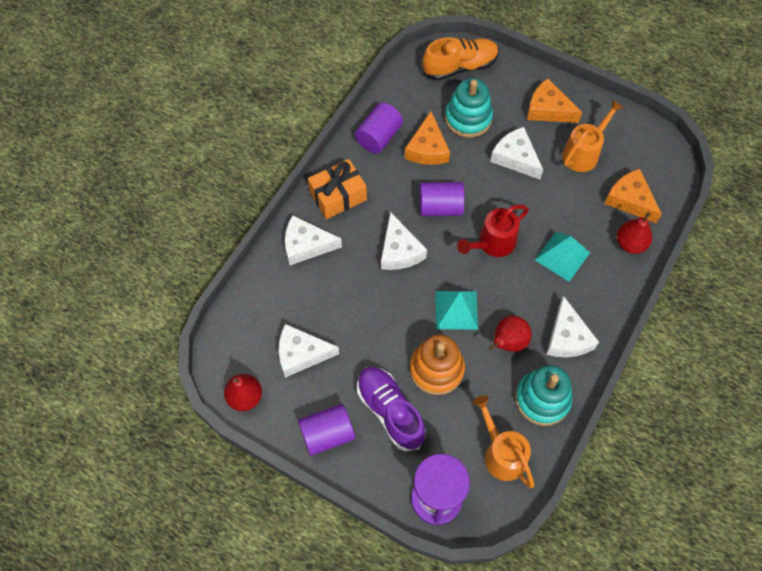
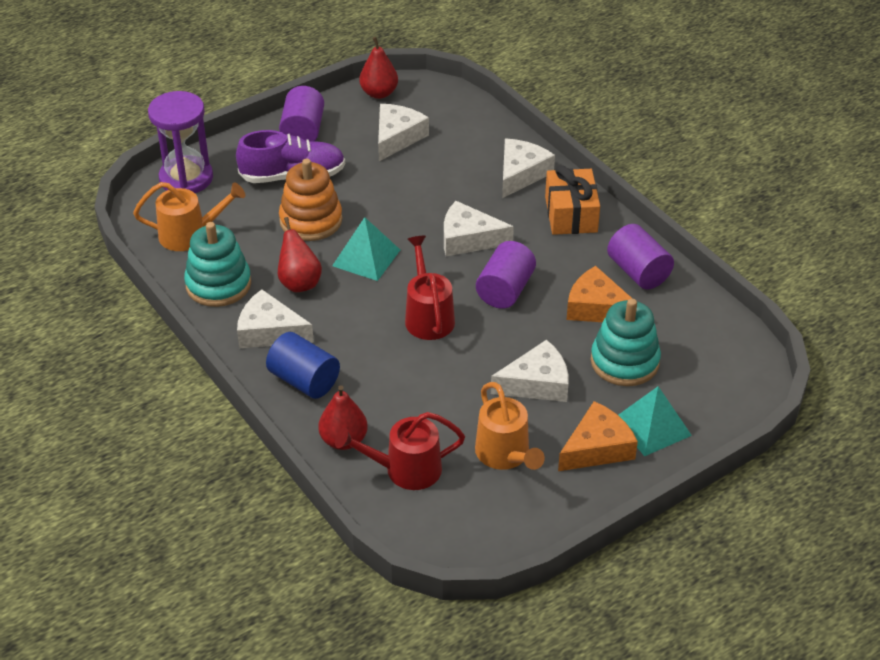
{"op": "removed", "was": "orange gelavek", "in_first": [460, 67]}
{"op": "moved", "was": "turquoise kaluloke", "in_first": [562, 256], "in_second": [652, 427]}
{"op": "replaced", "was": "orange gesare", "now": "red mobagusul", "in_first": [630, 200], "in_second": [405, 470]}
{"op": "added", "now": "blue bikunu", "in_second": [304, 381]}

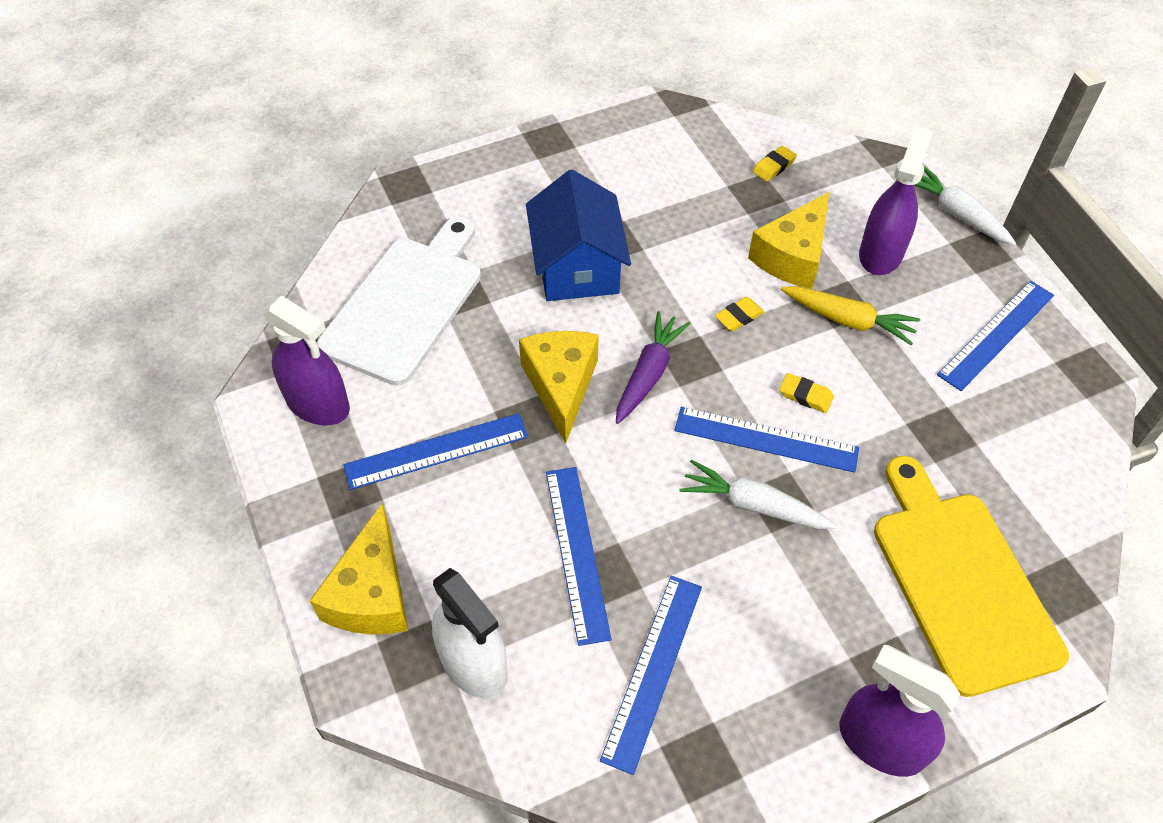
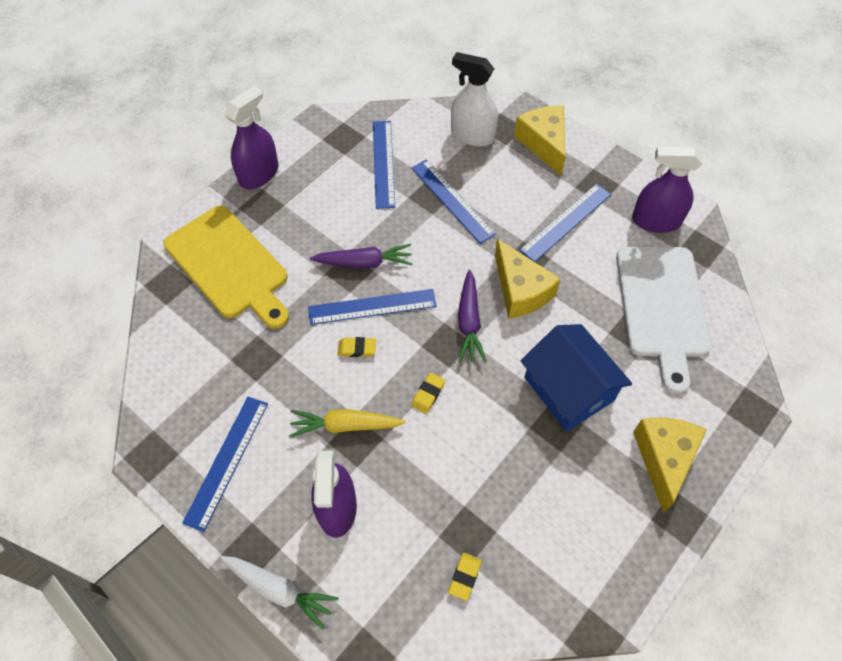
{"op": "recoloured", "was": "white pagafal", "now": "purple pagafal", "in_first": [753, 505], "in_second": [364, 262]}
{"op": "moved", "was": "yellow gesare", "in_first": [792, 256], "in_second": [664, 458]}
{"op": "turned", "was": "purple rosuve", "in_first": [880, 742], "in_second": [259, 174], "clockwise": -60}

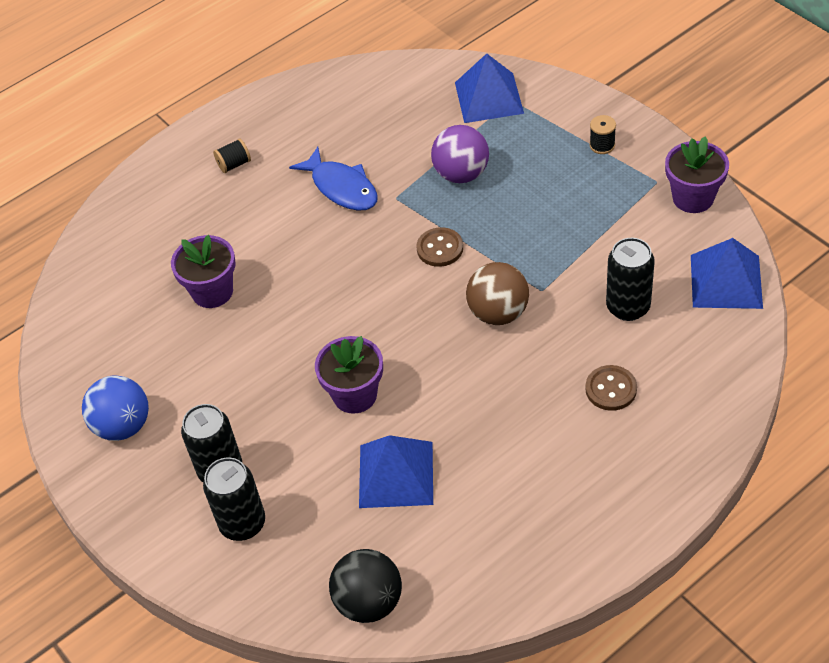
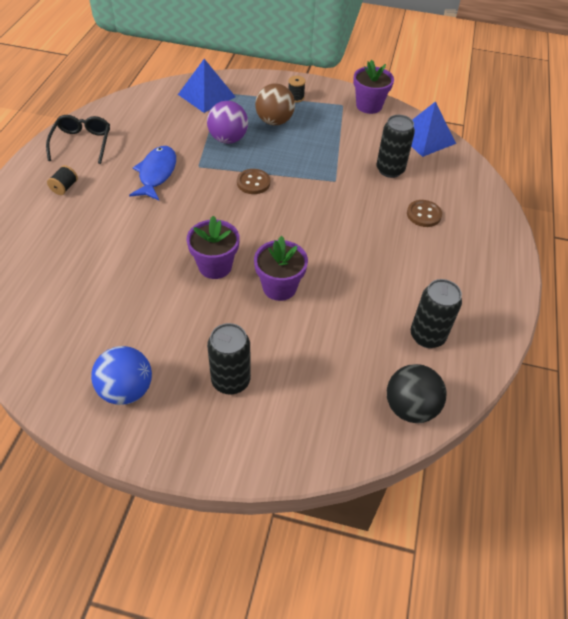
{"op": "moved", "was": "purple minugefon", "in_first": [212, 292], "in_second": [215, 266]}
{"op": "moved", "was": "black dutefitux", "in_first": [242, 523], "in_second": [427, 336]}
{"op": "turned", "was": "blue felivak", "in_first": [342, 188], "in_second": [156, 173], "clockwise": -90}
{"op": "removed", "was": "blue kaluloke", "in_first": [396, 474]}
{"op": "moved", "was": "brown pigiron", "in_first": [498, 313], "in_second": [274, 121]}
{"op": "added", "now": "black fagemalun", "in_second": [82, 143]}

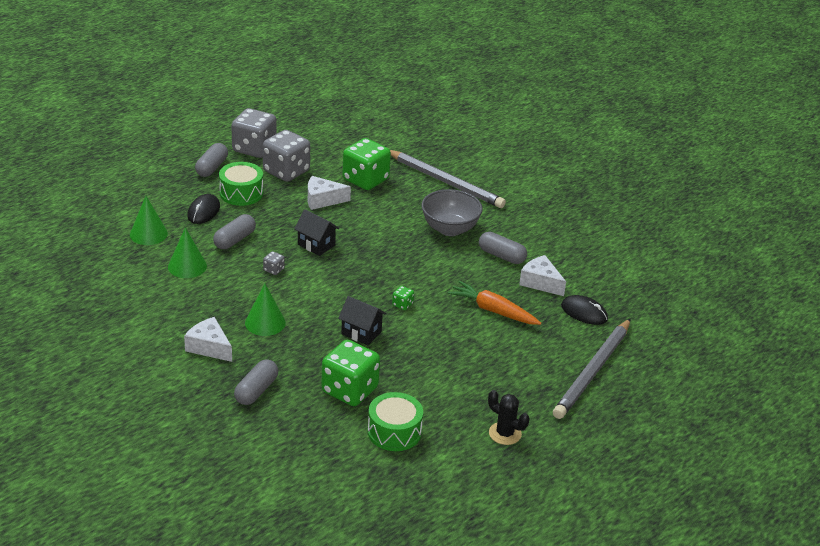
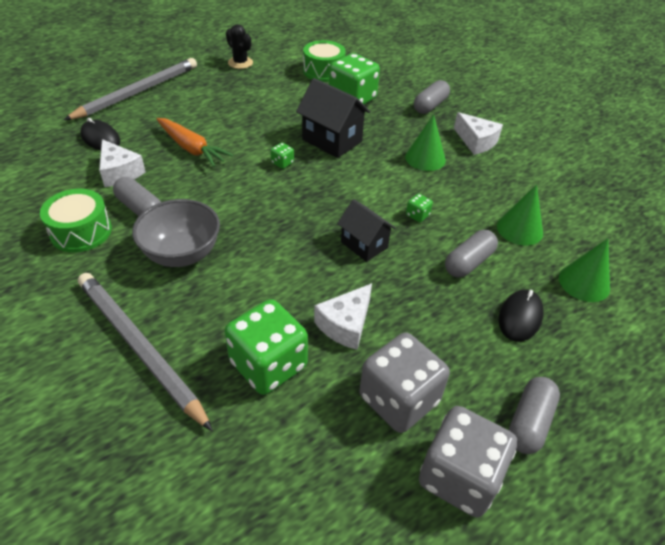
{"op": "moved", "was": "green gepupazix", "in_first": [241, 193], "in_second": [81, 231]}
{"op": "recoloured", "was": "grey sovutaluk", "now": "green sovutaluk", "in_first": [274, 270], "in_second": [417, 215]}
{"op": "turned", "was": "white gesare", "in_first": [322, 200], "in_second": [345, 324], "clockwise": 120}
{"op": "resized", "was": "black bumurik", "in_first": [361, 333], "in_second": [332, 140], "ratio": 1.52}

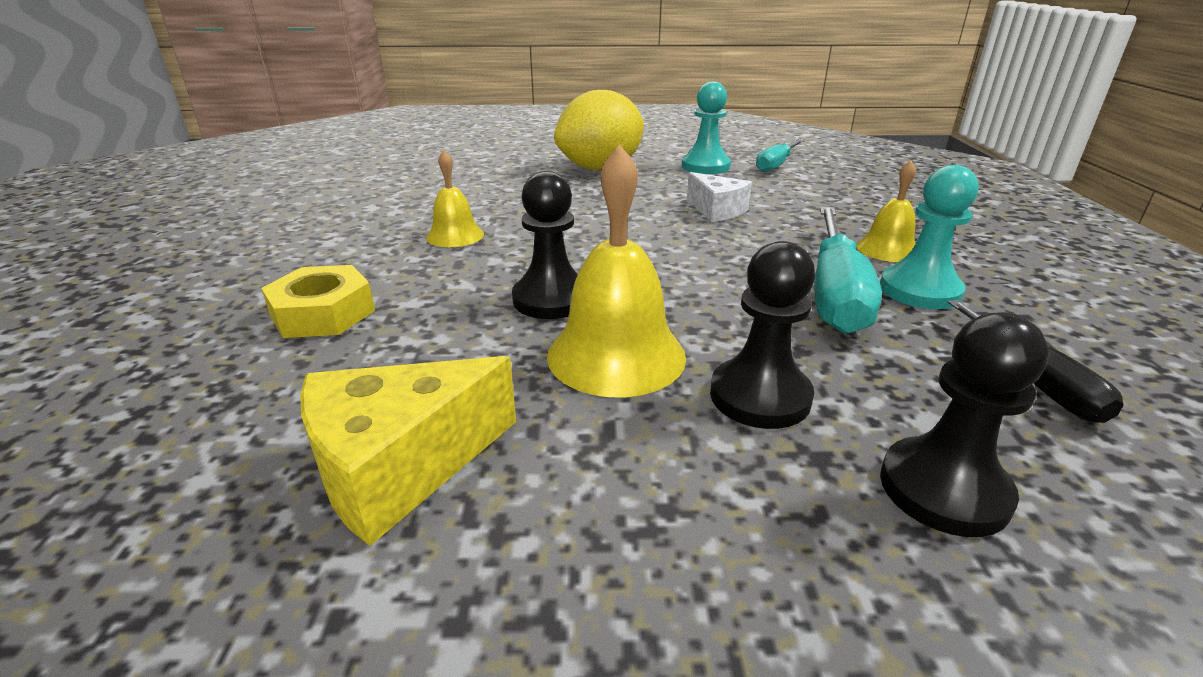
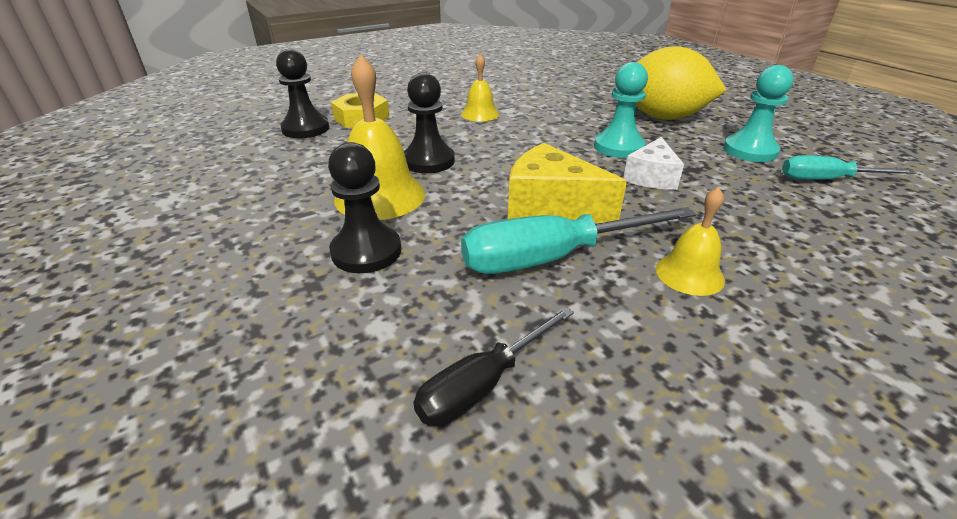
{"op": "moved", "was": "yellow gesare", "in_first": [400, 467], "in_second": [551, 206]}
{"op": "moved", "was": "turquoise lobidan", "in_first": [919, 290], "in_second": [618, 147]}
{"op": "moved", "was": "black lobidan", "in_first": [943, 489], "in_second": [305, 129]}

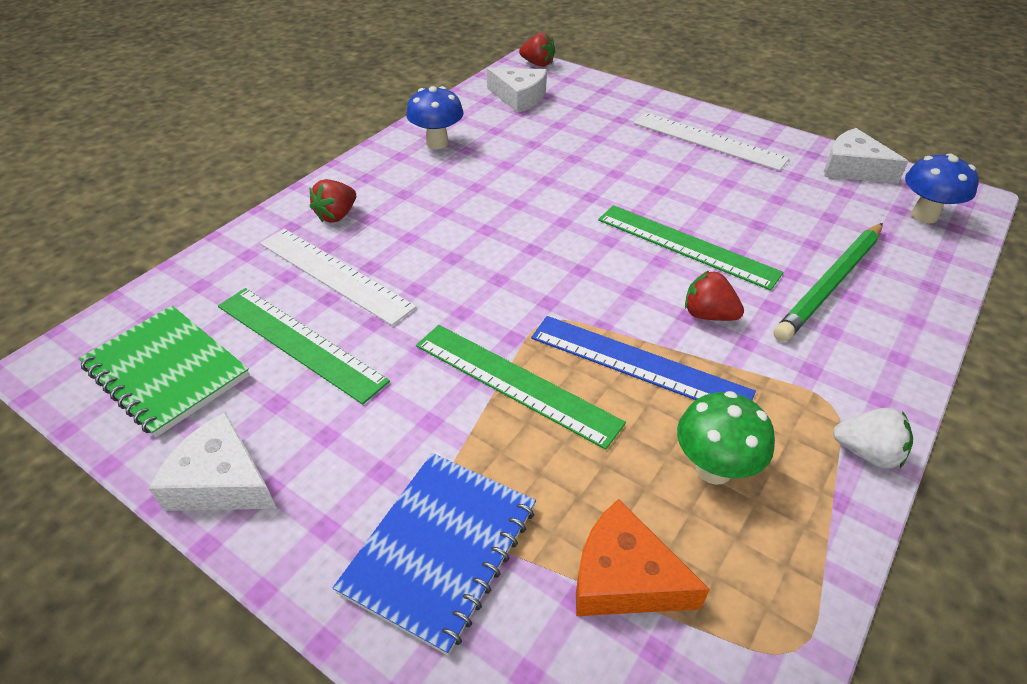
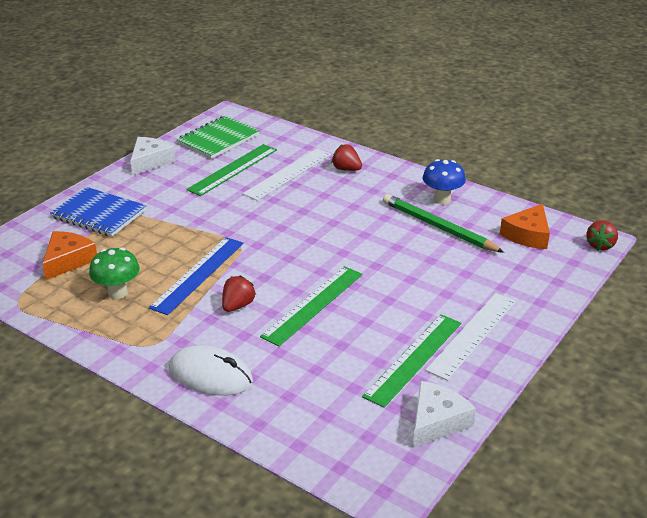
{"op": "moved", "was": "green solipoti", "in_first": [515, 383], "in_second": [413, 358]}
{"op": "recoloured", "was": "white gesare", "now": "orange gesare", "in_first": [519, 97], "in_second": [528, 235]}
{"op": "moved", "was": "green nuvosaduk", "in_first": [830, 284], "in_second": [438, 227]}
{"op": "removed", "was": "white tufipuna", "in_first": [867, 453]}
{"op": "removed", "was": "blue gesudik", "in_first": [924, 215]}
{"op": "added", "now": "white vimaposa", "in_second": [210, 375]}

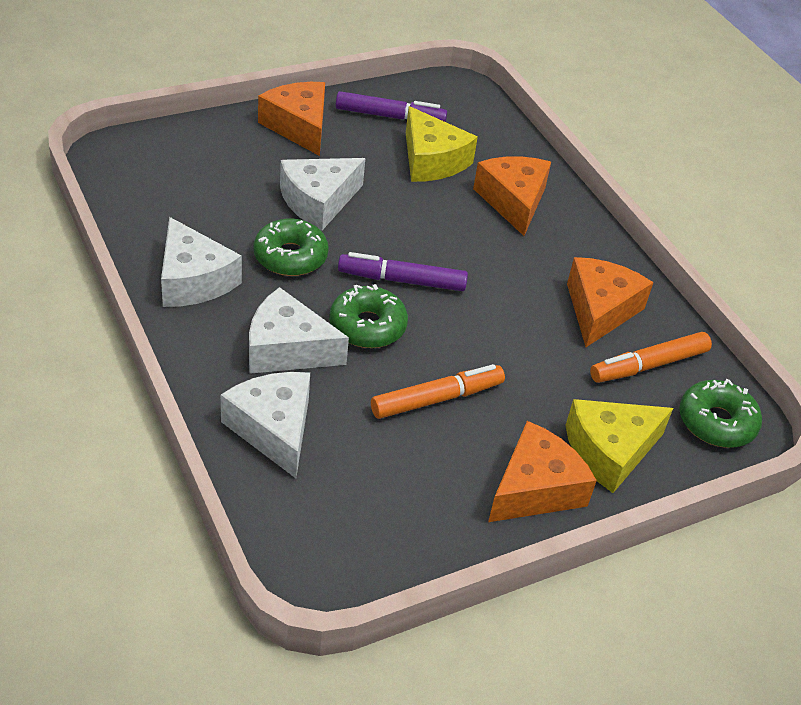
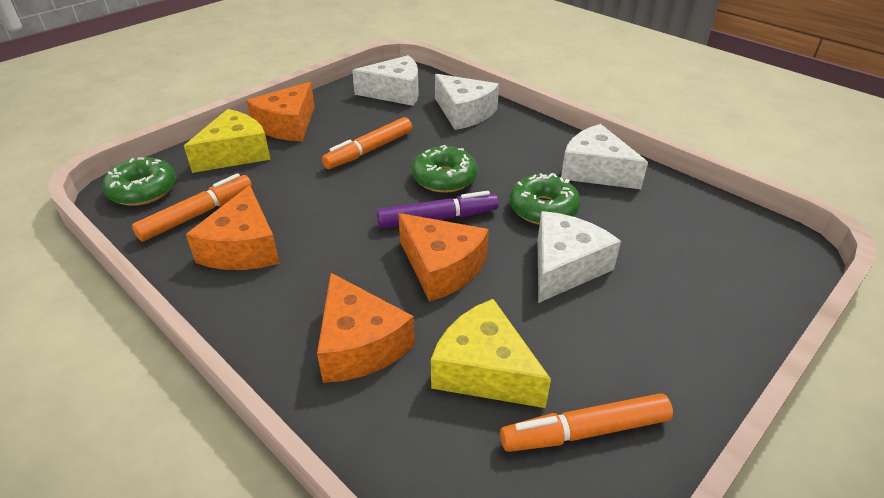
{"op": "moved", "was": "white gesare", "in_first": [287, 349], "in_second": [395, 92]}
{"op": "moved", "was": "orange gesare", "in_first": [298, 126], "in_second": [441, 267]}
{"op": "recoloured", "was": "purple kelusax", "now": "orange kelusax", "in_first": [390, 116], "in_second": [584, 431]}

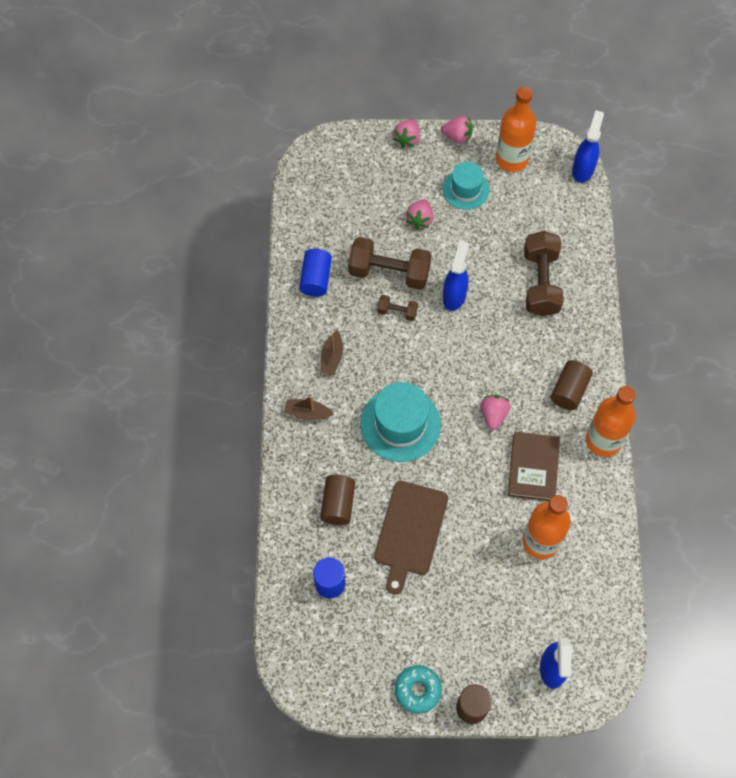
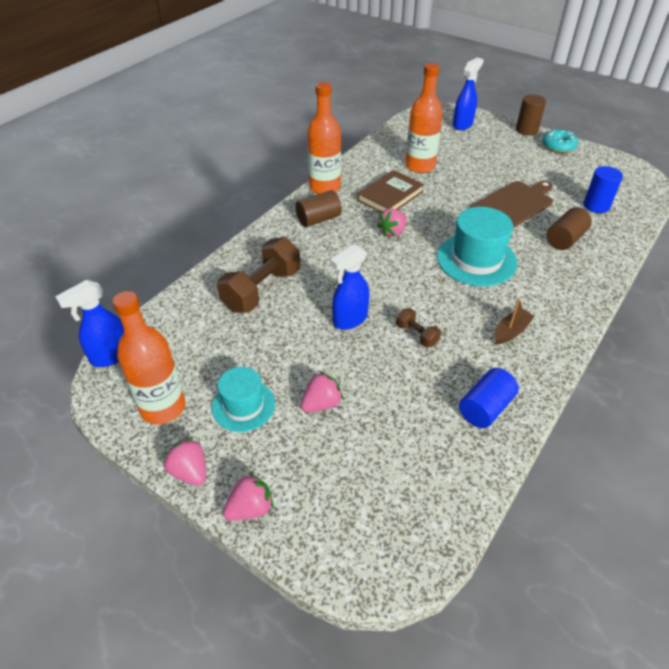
{"op": "removed", "was": "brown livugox", "in_first": [307, 413]}
{"op": "removed", "was": "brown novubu", "in_first": [389, 272]}

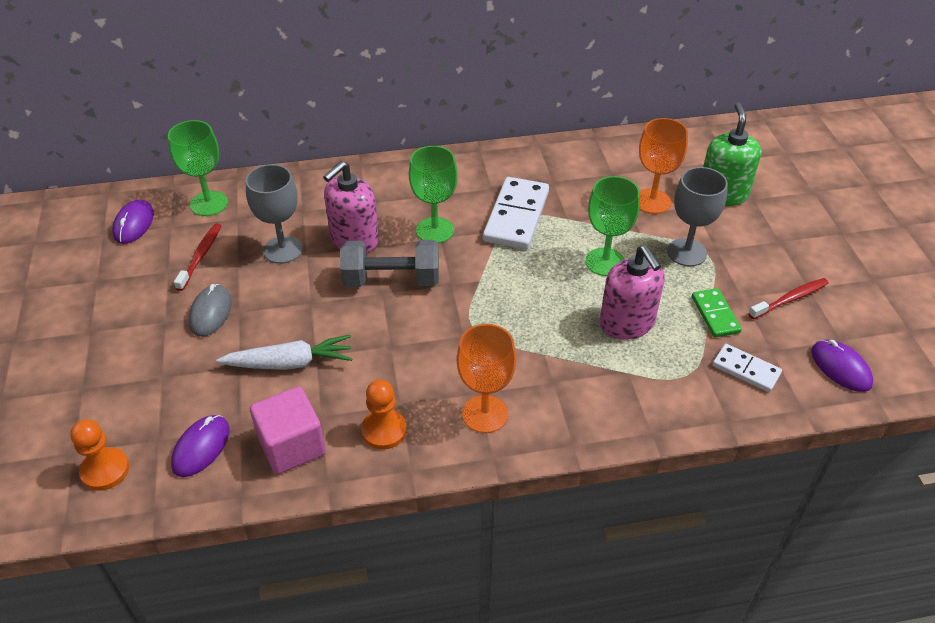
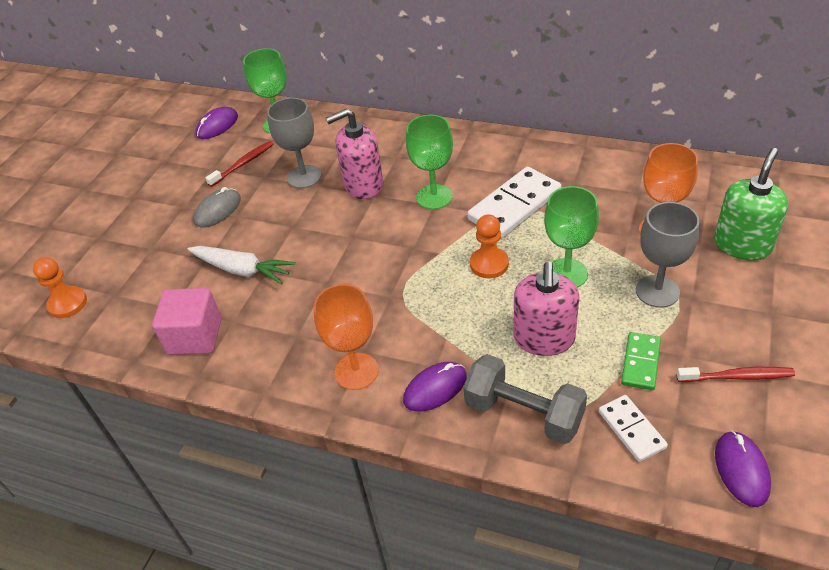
{"op": "moved", "was": "purple vimaposa", "in_first": [201, 447], "in_second": [435, 388]}
{"op": "moved", "was": "grey novubu", "in_first": [391, 280], "in_second": [523, 414]}
{"op": "moved", "was": "orange lobidan", "in_first": [384, 430], "in_second": [489, 264]}

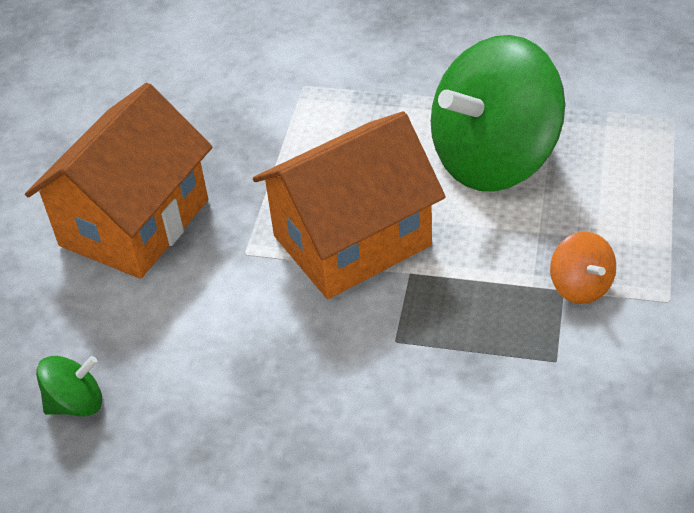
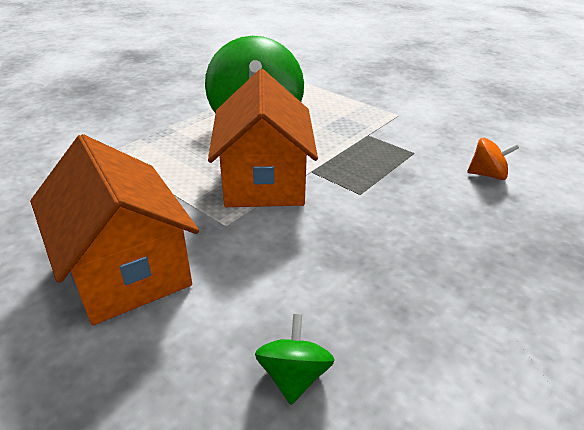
{"op": "moved", "was": "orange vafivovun", "in_first": [580, 286], "in_second": [487, 175]}

